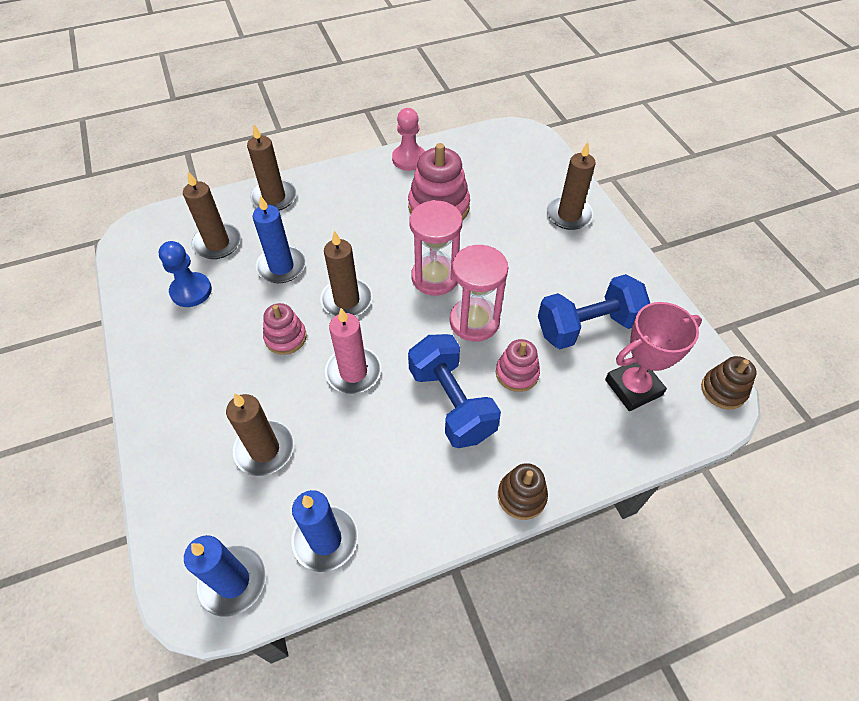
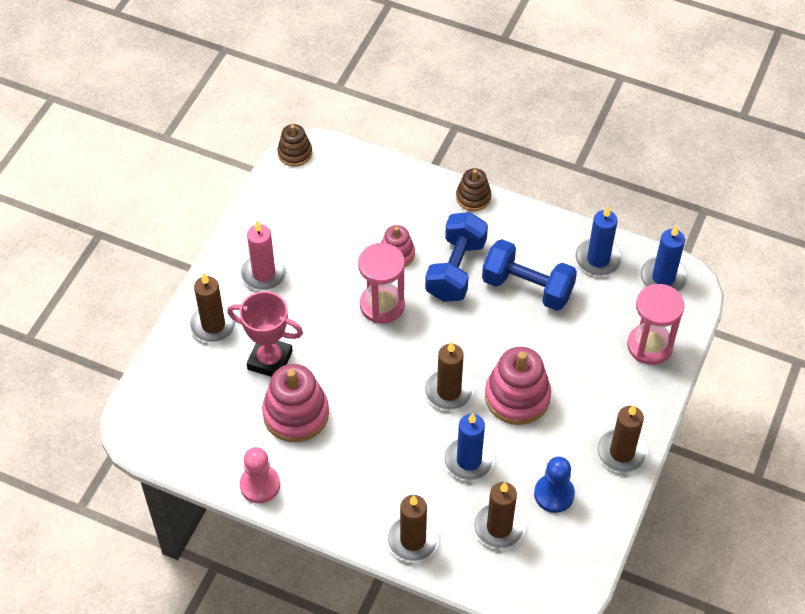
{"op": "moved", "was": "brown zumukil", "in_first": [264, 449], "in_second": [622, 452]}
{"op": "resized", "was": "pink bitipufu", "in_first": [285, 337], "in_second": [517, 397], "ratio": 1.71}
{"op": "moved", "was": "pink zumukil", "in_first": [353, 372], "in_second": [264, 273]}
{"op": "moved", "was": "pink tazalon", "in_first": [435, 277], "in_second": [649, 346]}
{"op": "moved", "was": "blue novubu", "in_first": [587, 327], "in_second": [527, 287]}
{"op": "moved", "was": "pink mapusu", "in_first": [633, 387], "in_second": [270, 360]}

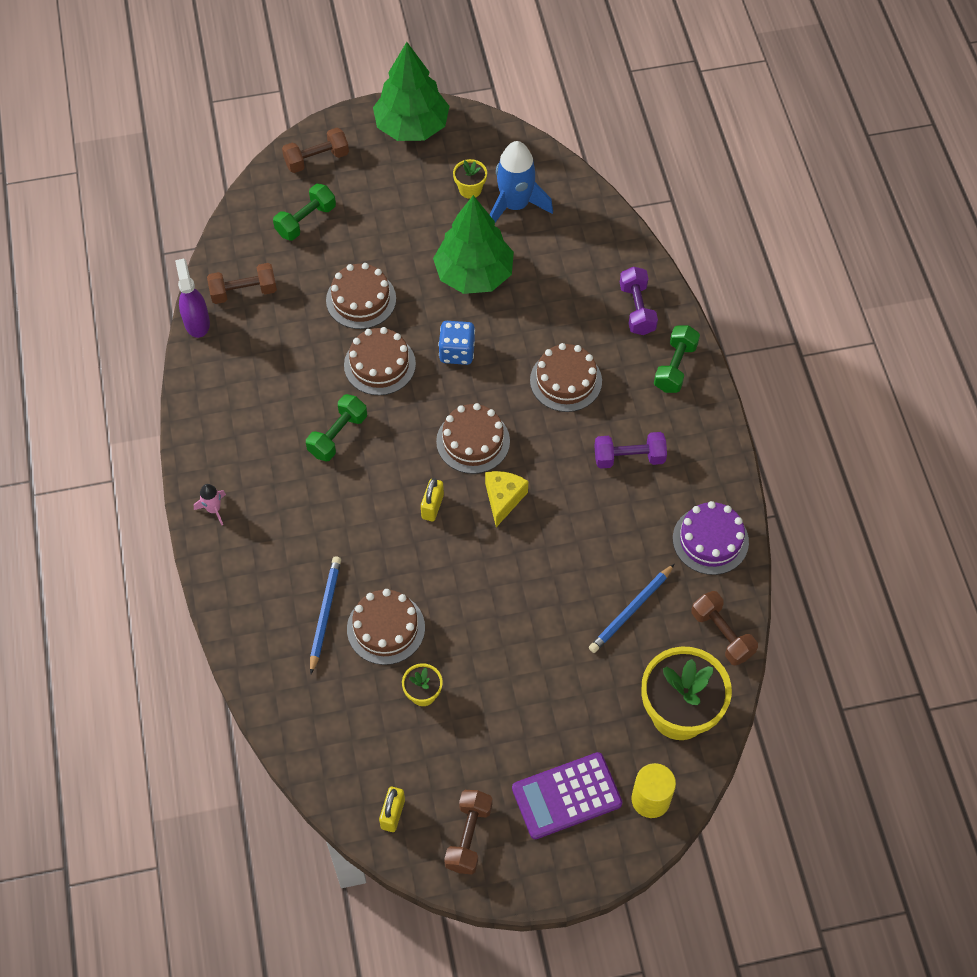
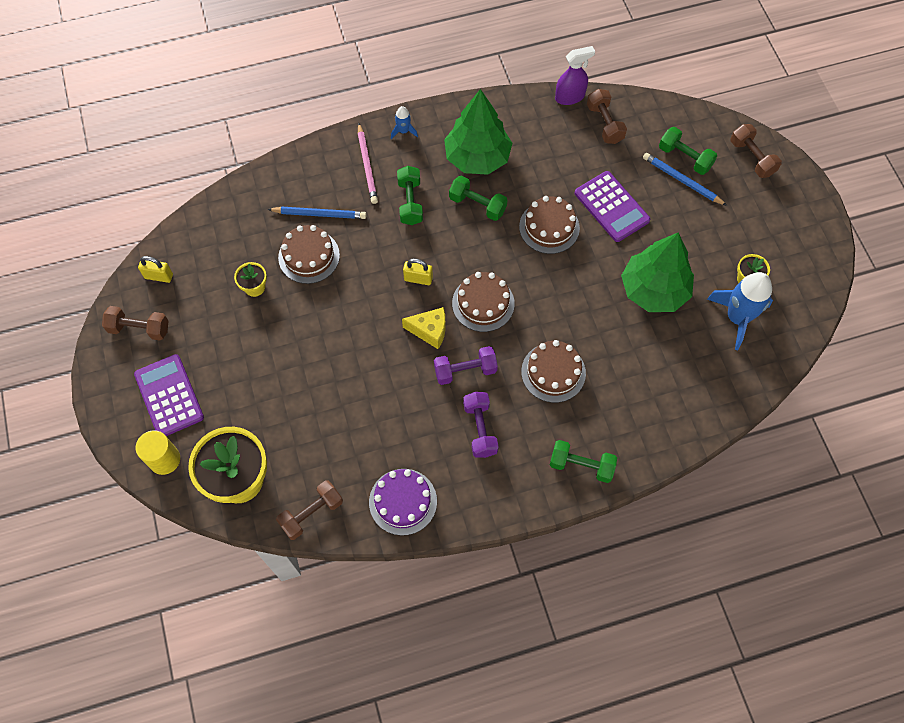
{"op": "recoloured", "was": "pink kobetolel", "now": "blue kobetolel", "in_first": [213, 509], "in_second": [403, 131]}
{"op": "replaced", "was": "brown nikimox", "now": "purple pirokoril", "in_first": [361, 299], "in_second": [611, 207]}
{"op": "moved", "was": "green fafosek", "in_first": [412, 127], "in_second": [477, 157]}
{"op": "removed", "was": "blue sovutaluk", "in_first": [457, 352]}
{"op": "moved", "was": "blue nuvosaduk", "in_first": [631, 610], "in_second": [682, 180]}
{"op": "moved", "was": "purple novubu", "in_first": [637, 309], "in_second": [465, 371]}
{"op": "added", "now": "pink nuvosaduk", "in_second": [367, 165]}
{"op": "added", "now": "green novubu", "in_second": [410, 202]}

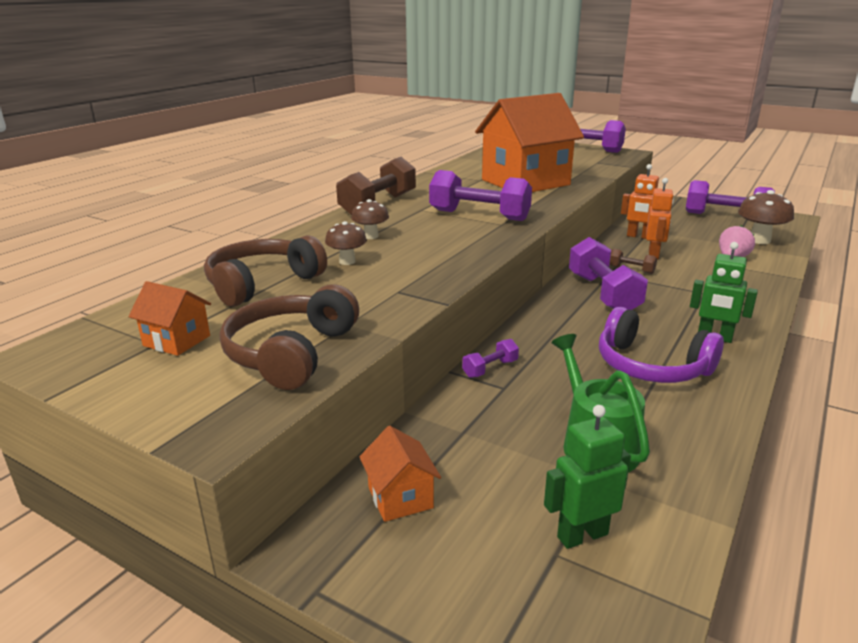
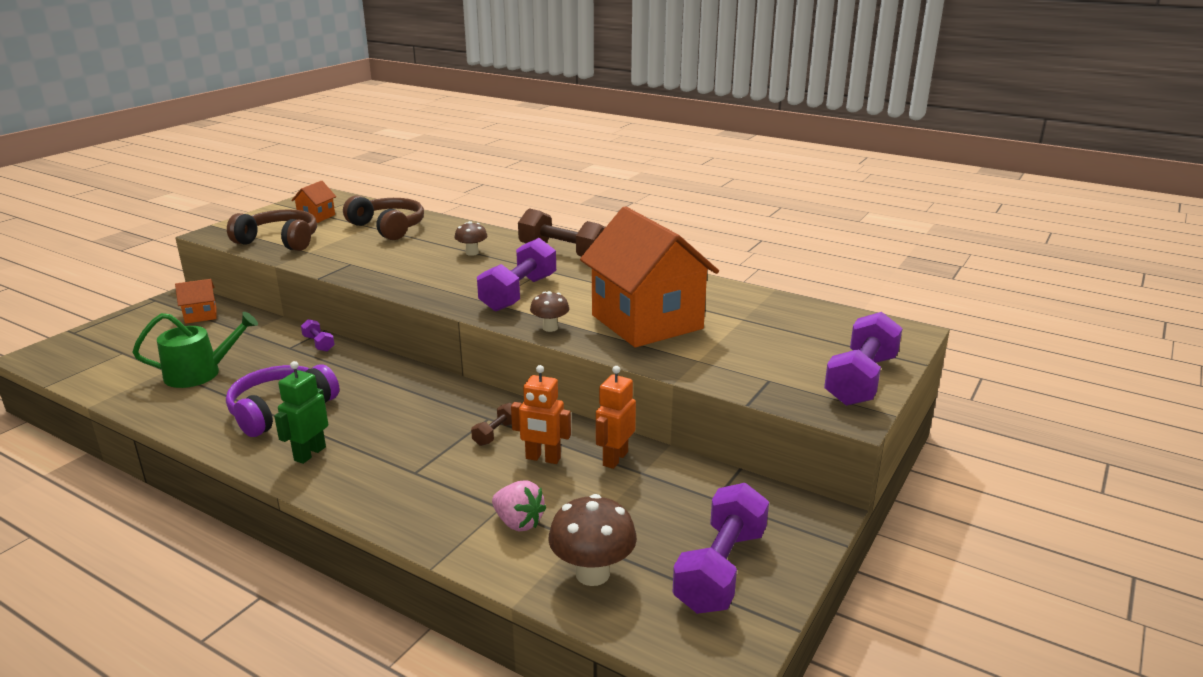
{"op": "moved", "was": "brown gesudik", "in_first": [347, 261], "in_second": [550, 328]}
{"op": "removed", "was": "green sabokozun", "in_first": [582, 535]}
{"op": "removed", "was": "purple novubu", "in_first": [603, 294]}

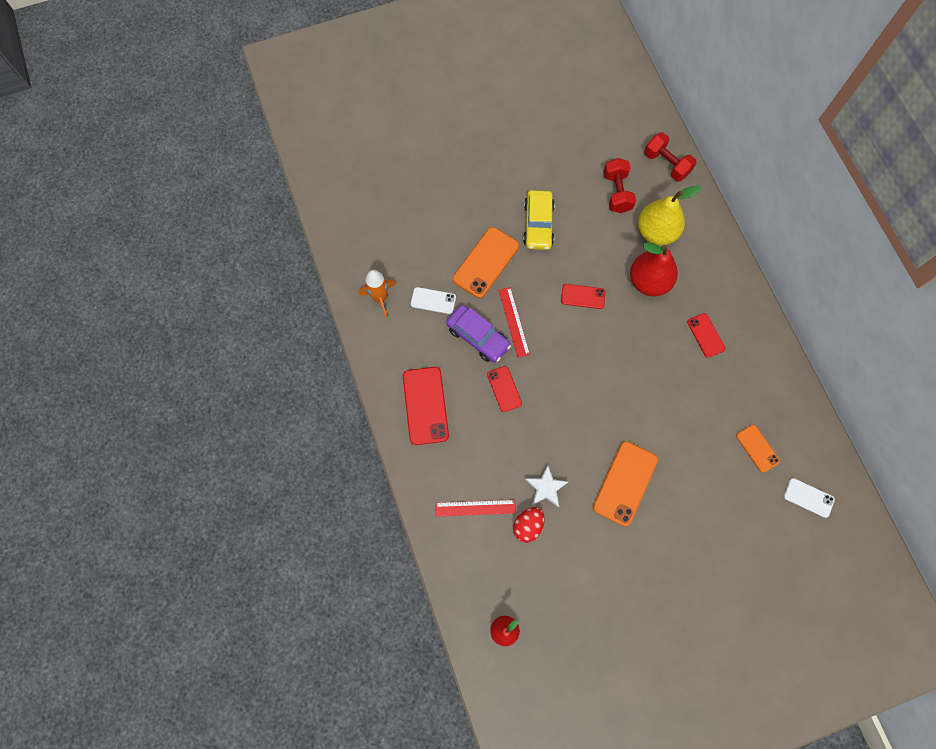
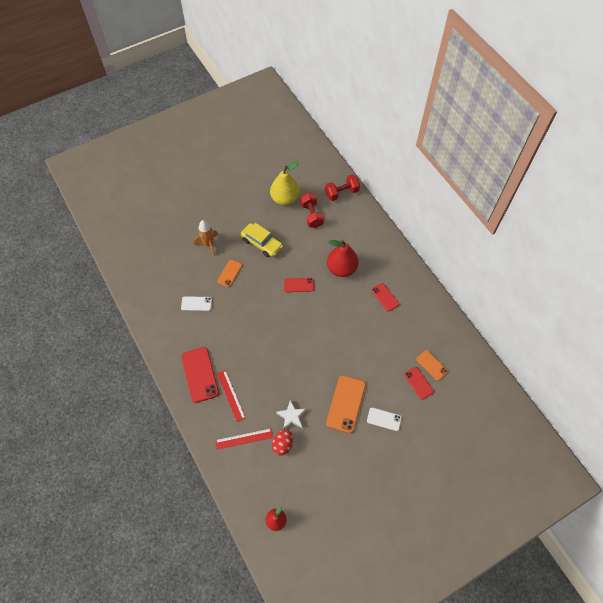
{"op": "moved", "was": "orange kobetolel", "in_first": [380, 298], "in_second": [208, 244]}
{"op": "removed", "was": "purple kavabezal", "in_first": [478, 337]}
{"op": "resized", "was": "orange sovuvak", "in_first": [486, 262], "in_second": [229, 273], "ratio": 0.58}
{"op": "moved", "was": "red sovuvak", "in_first": [504, 389], "in_second": [418, 383]}
{"op": "moved", "was": "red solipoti", "in_first": [513, 322], "in_second": [231, 395]}
{"op": "turned", "was": "yellow kavabezal", "in_first": [538, 224], "in_second": [262, 243], "clockwise": -45}
{"op": "moved", "was": "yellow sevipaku", "in_first": [656, 232], "in_second": [285, 199]}
{"op": "turned", "was": "red novubu", "in_first": [666, 164], "in_second": [341, 193], "clockwise": -60}
{"op": "moved", "was": "white sovuvak", "in_first": [808, 497], "in_second": [384, 419]}

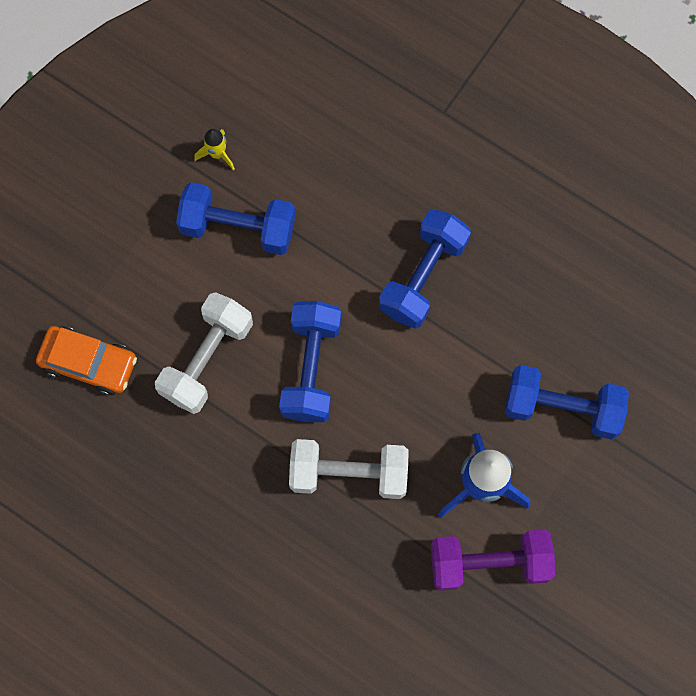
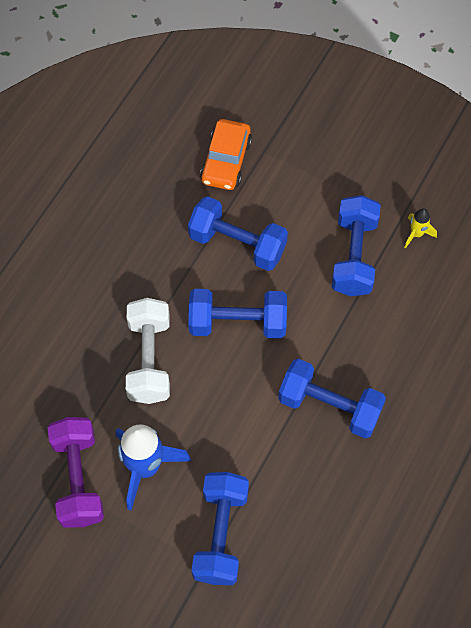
{"op": "recoloured", "was": "white novubu", "now": "blue novubu", "in_first": [207, 359], "in_second": [237, 244]}

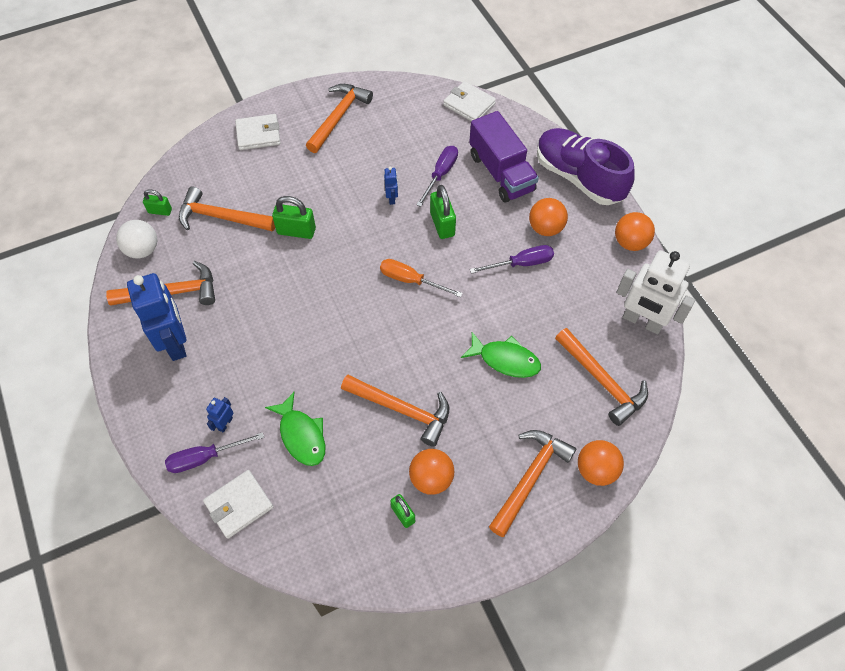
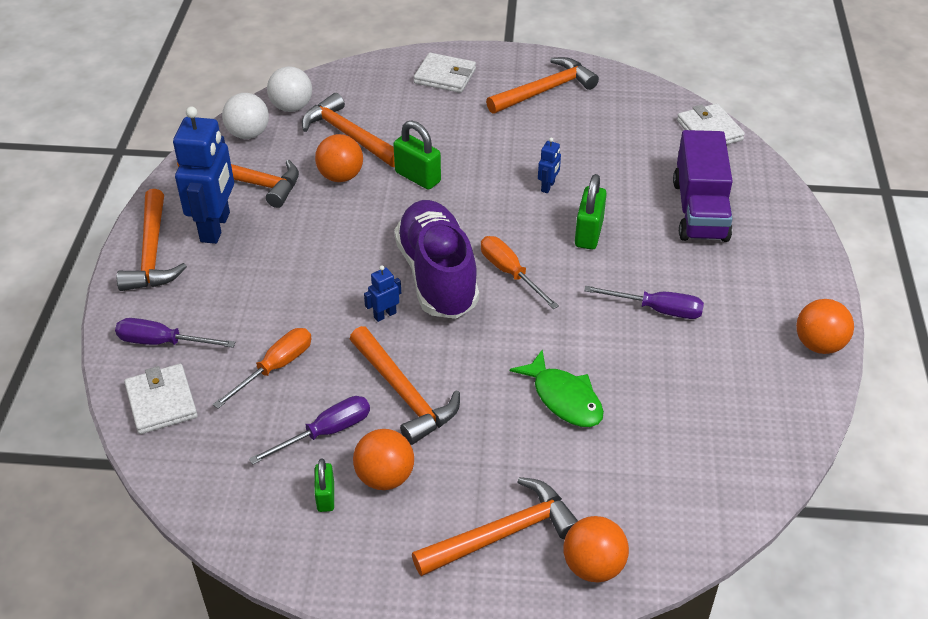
{"op": "replaced", "was": "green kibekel", "now": "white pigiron", "in_first": [160, 211], "in_second": [292, 107]}
{"op": "turned", "was": "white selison", "in_first": [239, 505], "in_second": [161, 402], "clockwise": 75}
{"op": "moved", "was": "blue sabokozun", "in_first": [225, 423], "in_second": [385, 315]}
{"op": "replaced", "was": "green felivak", "now": "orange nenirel", "in_first": [301, 435], "in_second": [275, 367]}
{"op": "moved", "was": "purple nenirel", "in_first": [441, 174], "in_second": [326, 432]}
{"op": "moved", "was": "orange pigiron", "in_first": [545, 228], "in_second": [341, 176]}
{"op": "moved", "was": "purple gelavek", "in_first": [579, 177], "in_second": [437, 276]}
{"op": "moved", "was": "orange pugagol", "in_first": [602, 381], "in_second": [152, 253]}
{"op": "removed", "was": "white sabokozun", "in_first": [642, 321]}

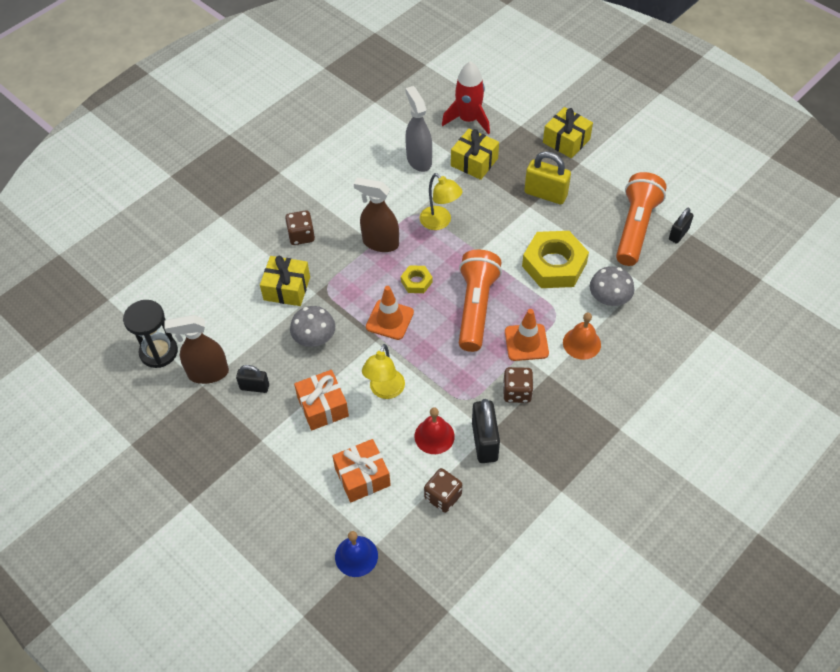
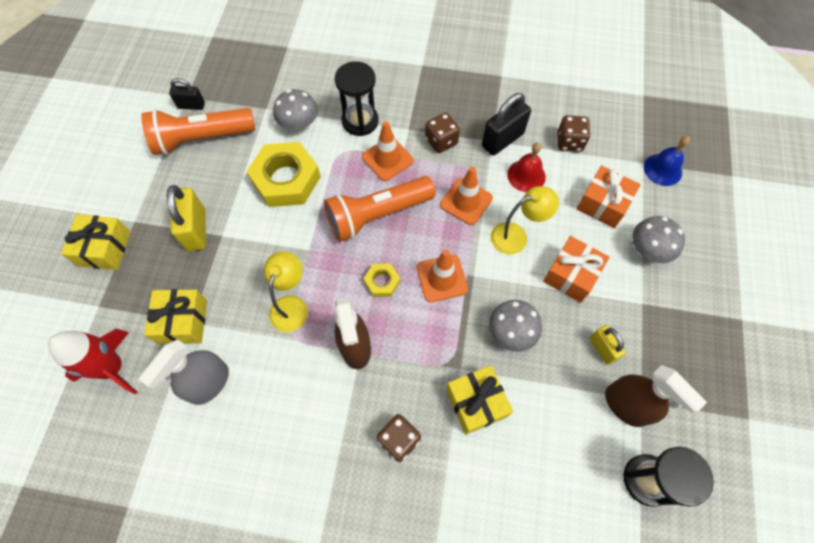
{"op": "recoloured", "was": "black kibekel", "now": "yellow kibekel", "in_first": [254, 387], "in_second": [602, 348]}
{"op": "replaced", "was": "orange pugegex", "now": "black tazalon", "in_first": [581, 343], "in_second": [360, 121]}
{"op": "added", "now": "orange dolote", "in_second": [466, 201]}
{"op": "added", "now": "grey gesudik", "in_second": [649, 249]}

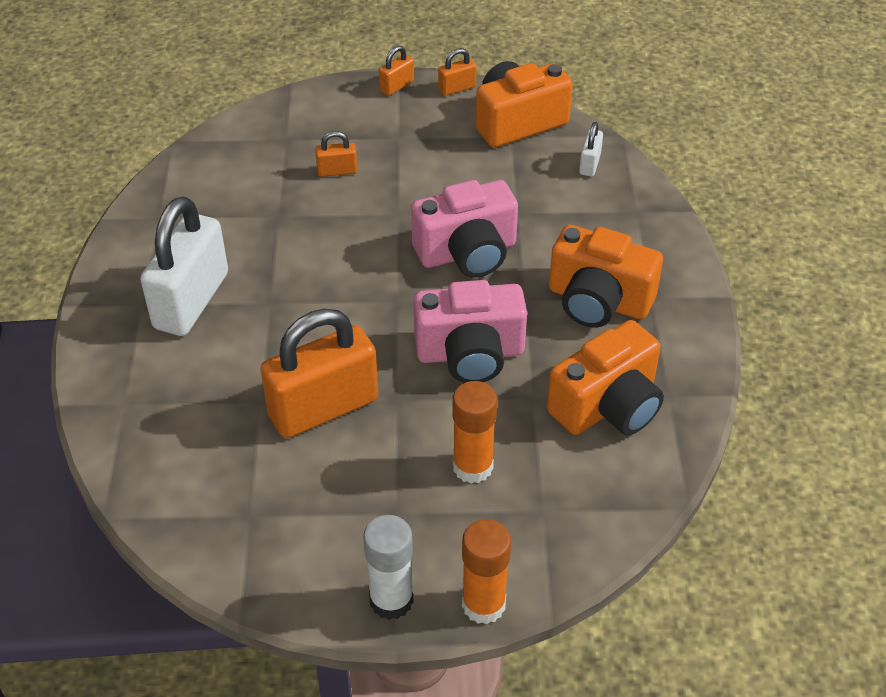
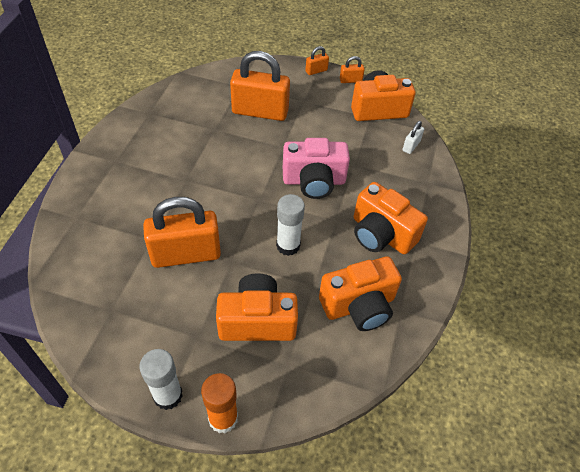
{"op": "removed", "was": "white kibekel", "in_first": [191, 301]}
{"op": "resized", "was": "orange kibekel", "in_first": [337, 171], "in_second": [260, 112], "ratio": 2.31}
{"op": "replaced", "was": "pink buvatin", "now": "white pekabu", "in_first": [470, 353], "in_second": [288, 245]}
{"op": "replaced", "was": "orange pekabu", "now": "orange buvatin", "in_first": [472, 467], "in_second": [257, 321]}

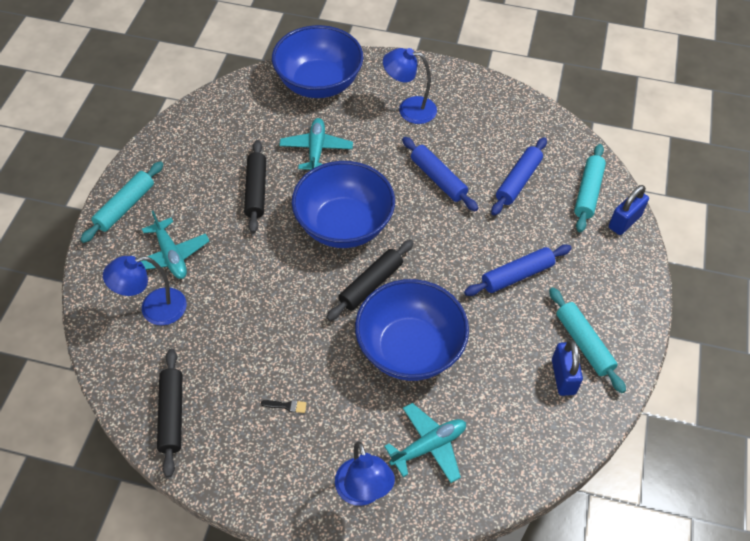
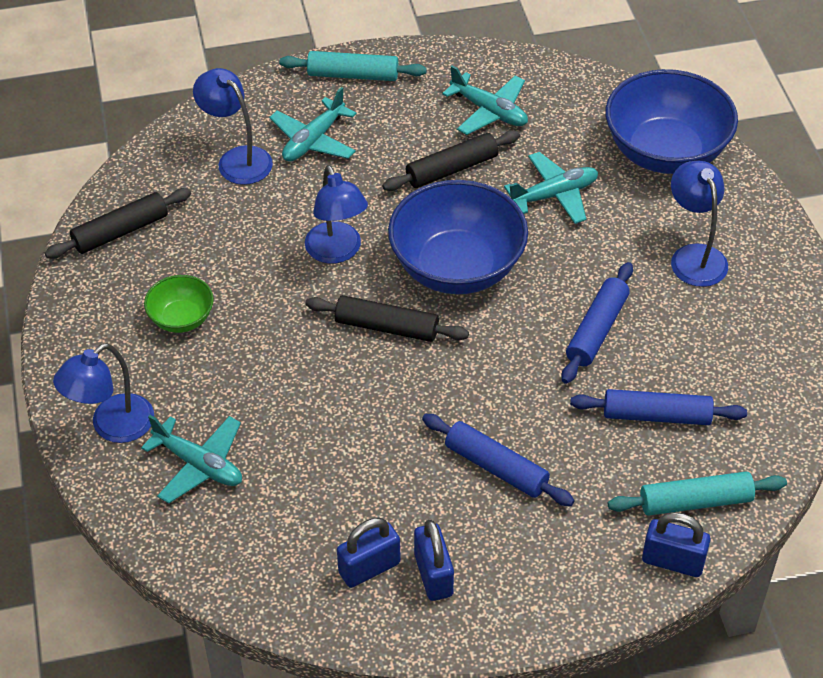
{"op": "replaced", "was": "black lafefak", "now": "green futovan", "in_first": [286, 406], "in_second": [181, 318]}
{"op": "removed", "was": "blue futovan", "in_first": [409, 349]}
{"op": "replaced", "was": "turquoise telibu", "now": "blue kibekel", "in_first": [584, 343], "in_second": [433, 575]}
{"op": "added", "now": "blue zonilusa", "in_second": [337, 252]}
{"op": "added", "now": "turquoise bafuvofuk", "in_second": [489, 111]}

